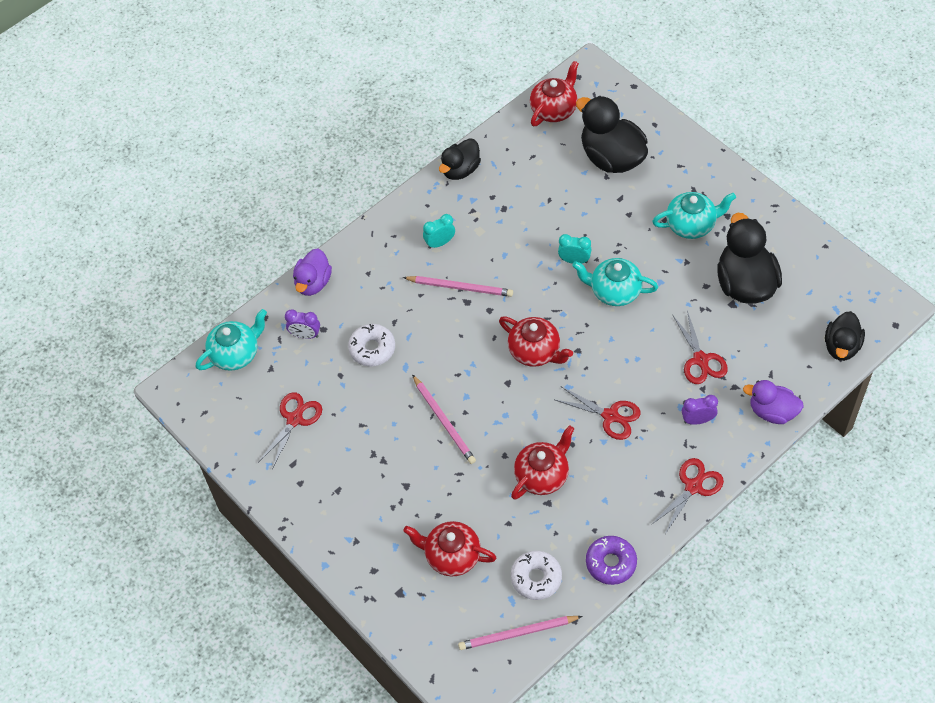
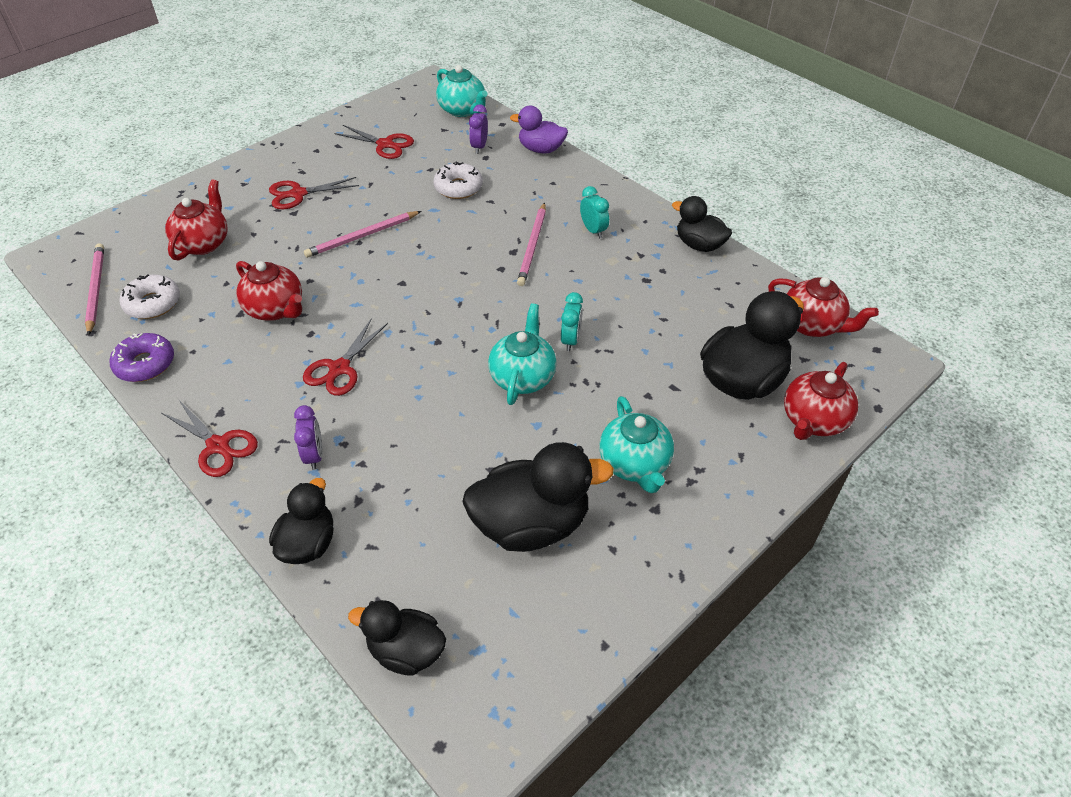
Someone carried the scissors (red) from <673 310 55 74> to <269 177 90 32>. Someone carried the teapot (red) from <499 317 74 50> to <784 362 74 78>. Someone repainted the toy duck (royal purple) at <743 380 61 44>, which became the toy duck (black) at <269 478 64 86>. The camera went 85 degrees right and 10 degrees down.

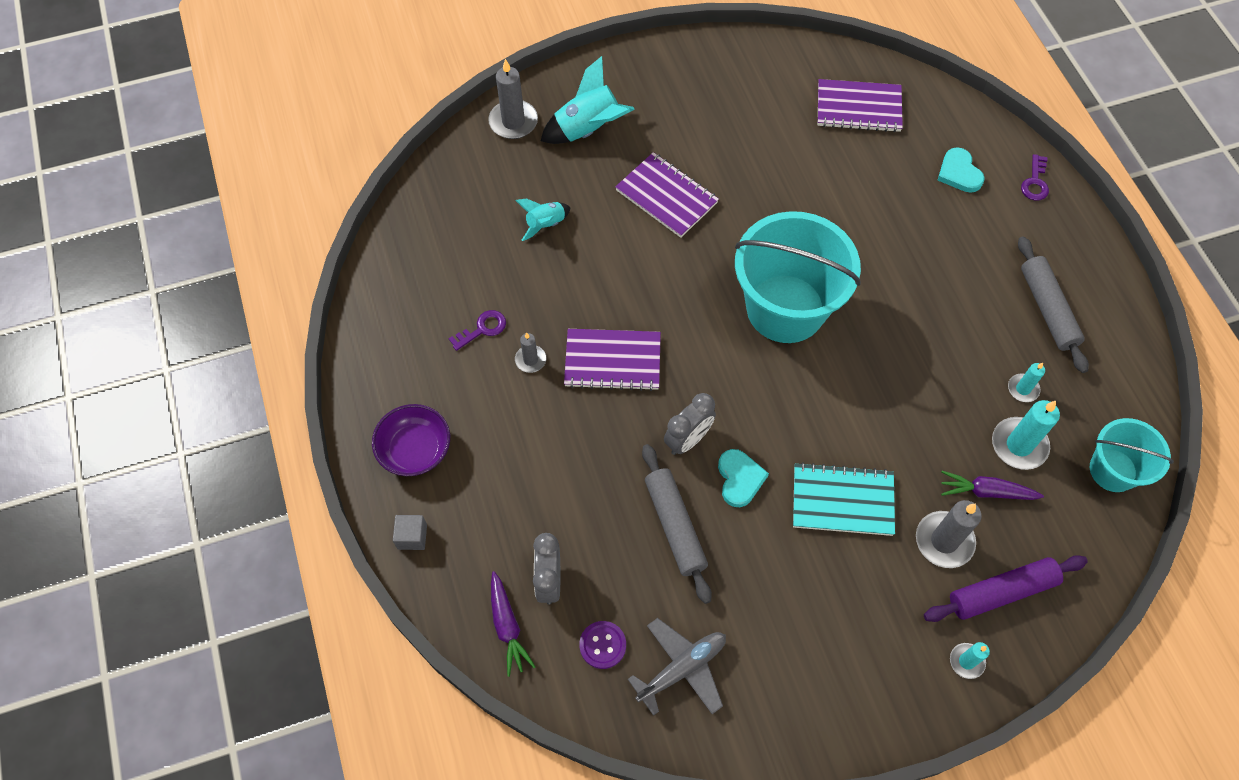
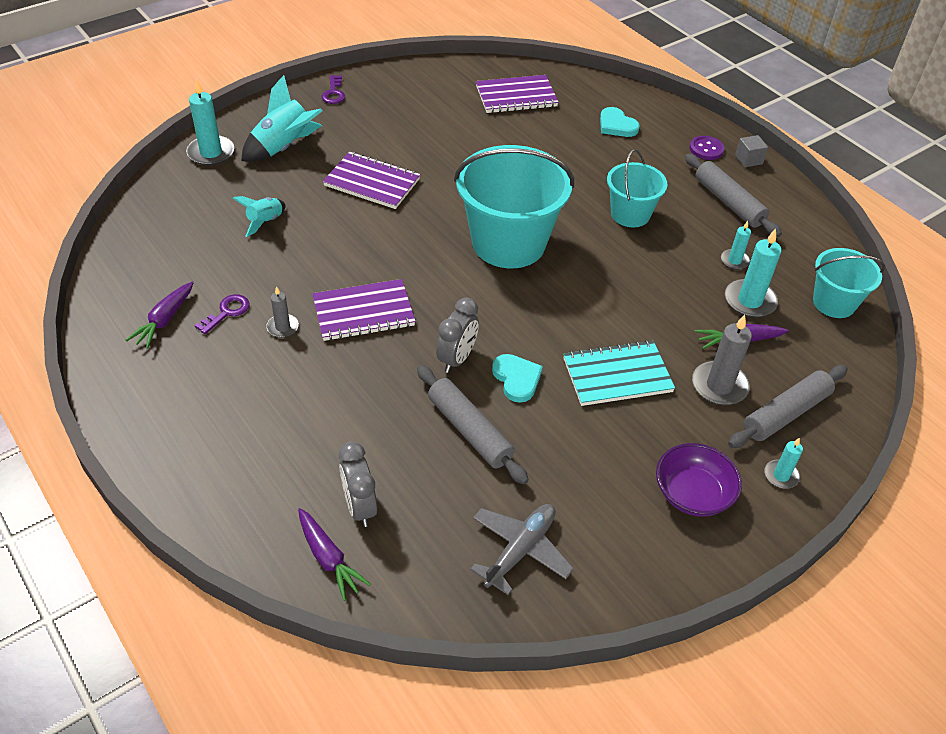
Someone repainted the candle (gray) at <488 59 50 80>, which became the candle (teal) at <186 79 48 87>. Someone carried the latchkey (royal purple) from <1021 154 28 47> to <322 75 23 29>. Someone carried the serving bowl (royal purple) from <372 404 78 72> to <656 443 86 74>. Someone carried the solid cube (gray) from <393 515 34 35> to <735 135 33 32>. Someone repainted the pastry roller (royal purple) at <924 555 164 67>, which became the pastry roller (gray) at <728 365 120 83>. Someone carried the shirt button (royal purple) from <579 621 47 48> to <690 136 35 24>. Someone put down the sand bucket (teal) at <607 149 60 78>. Someone put down the root vegetable (royal purple) at <126 282 68 67>. The camera went 20 degrees left and 15 degrees down.

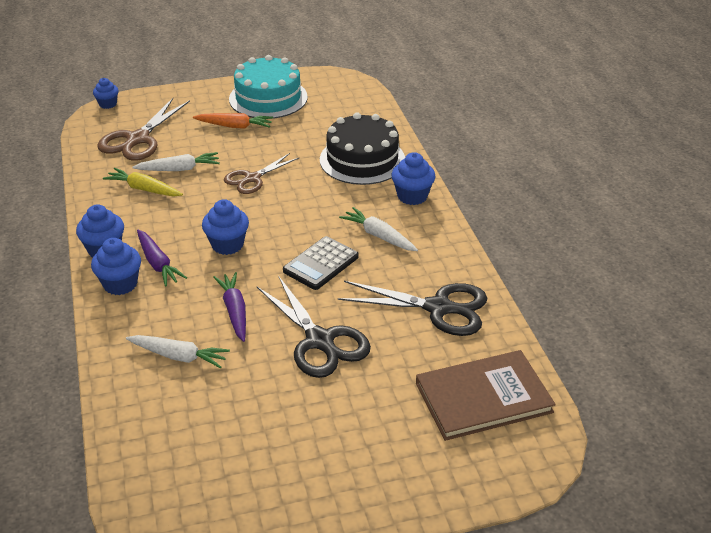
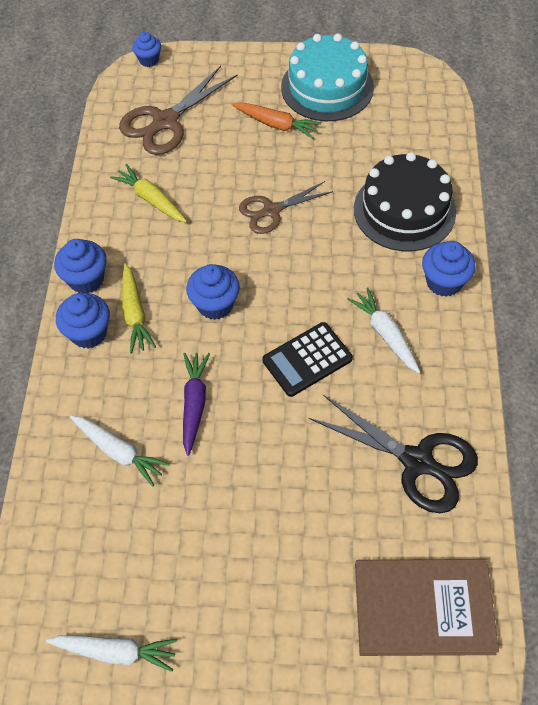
Someone carried the root vegetable (pure white) from <133 152 87 19> to <46 635 132 37>. Someone repainted the root vegetable (royal purple) at <137 230 50 56>, which became the root vegetable (golden) at <122 263 34 91>. Someone took away the scissors (black) at <257 276 114 102>. The camera went 20 degrees right and 20 degrees up.

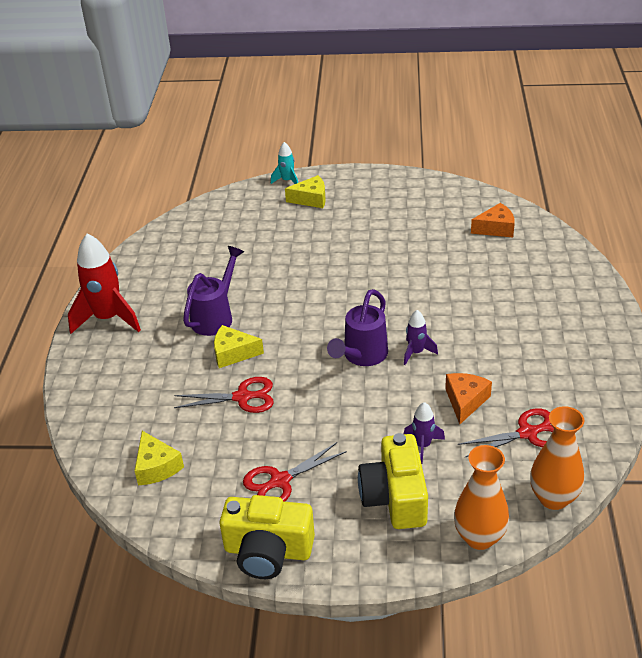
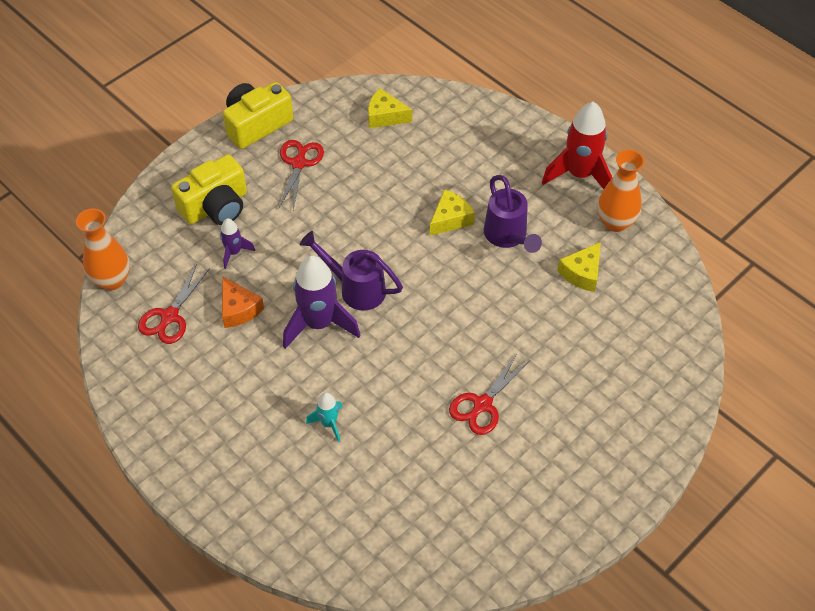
Someone carried the toy rocket (teal) from <271 142 27 42> to <306 392 37 51>. Someone carried the piece of cheese (golden) from <285 175 41 33> to <558 242 43 50>. Someone took away the piece of cheese (orange-coloured) at <471 203 44 34>. Someone rotated the watering can (royal purple) at <327 289 61 77> by 45 degrees counterclockwise. Someone scaled the toy rocket (royal purple) at <404 310 34 55> by 1.98. Someone carried the scissors (red) from <174 377 100 36> to <449 353 80 82>. Someone rotated the photo camera (golden) at <358 433 70 96> by 105 degrees clockwise. Someone carried the tall vase (orange-coloured) from <454 445 55 105> to <597 150 47 82>. The camera went 130 degrees right and 15 degrees up.

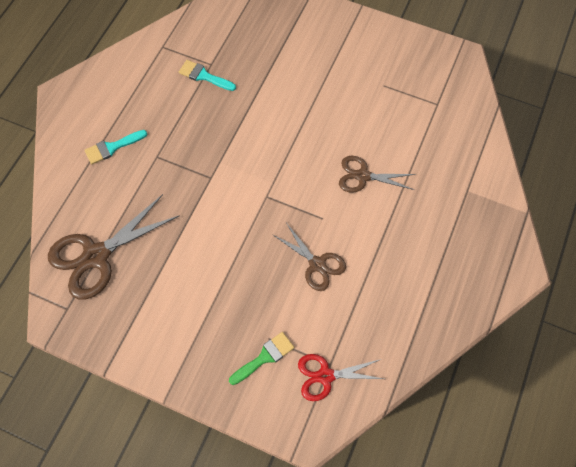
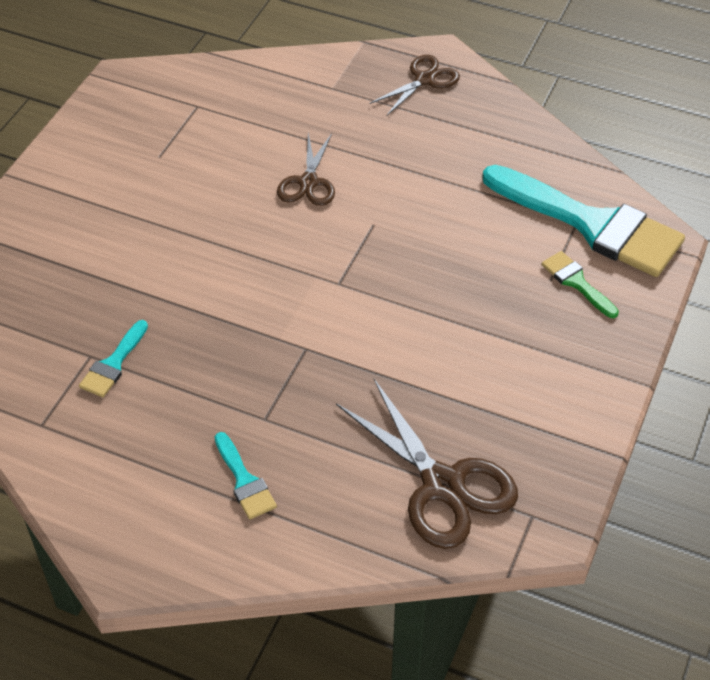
Someone carried the scissors (brown) from <273 224 73 67> to <369 55 91 61>. Someone swapped the scissors (red) at <298 354 86 47> for the brush (teal) at <482 165 203 112>. The camera went 90 degrees left and 15 degrees down.

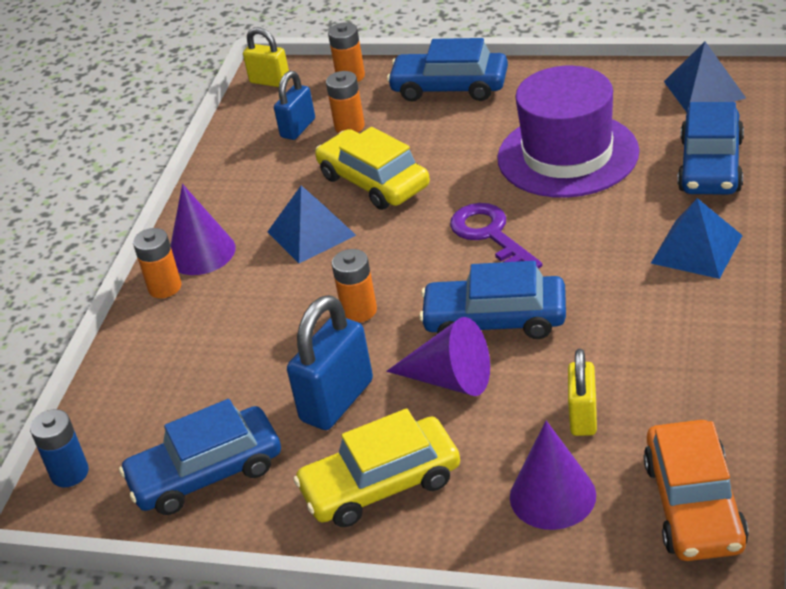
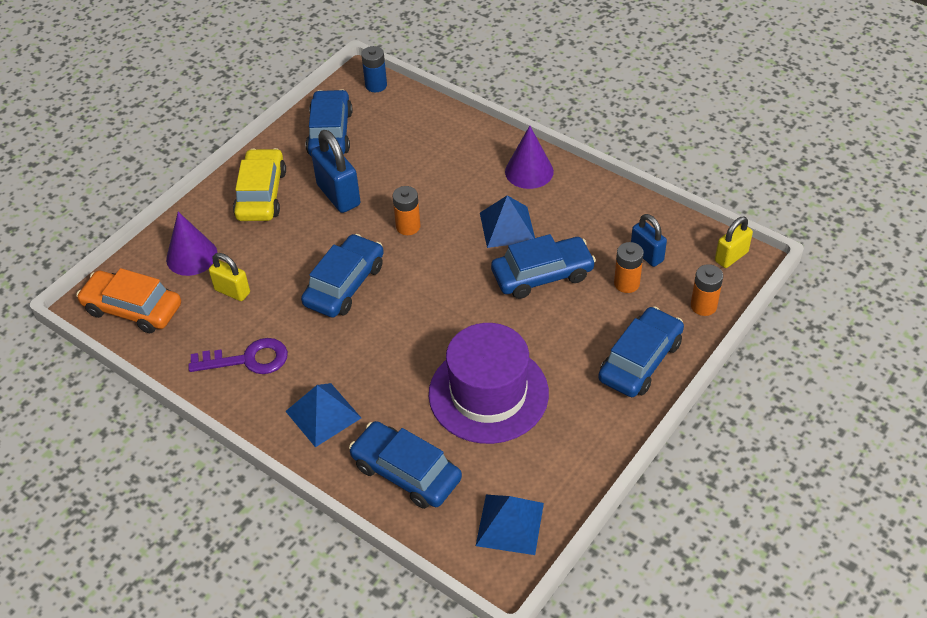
Someone repainted the automobile (golden) at <315 127 115 83>, which became the automobile (blue) at <491 234 105 65>. Someone carried the latchkey (royal purple) from <450 203 92 66> to <188 338 100 36>. Someone took away the battery (orange-coloured) at <133 228 48 70>. Someone took away the solid cone (royal purple) at <386 317 104 79>. The camera went 110 degrees right and 10 degrees up.

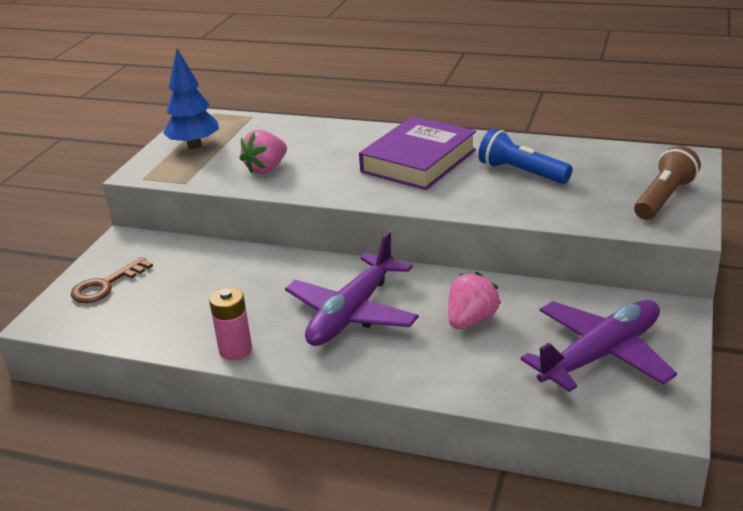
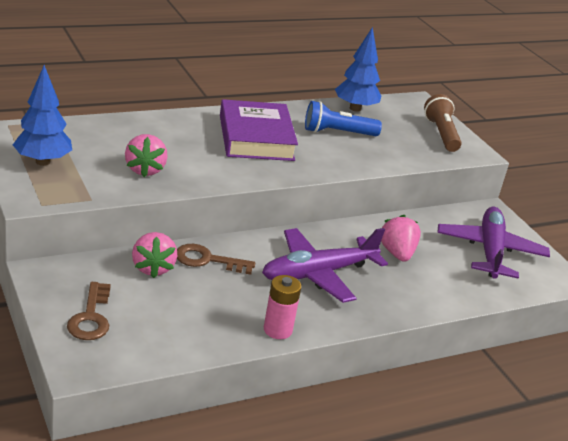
Someone rotated the toy plane (royal purple) at <285 232 134 114> by 75 degrees clockwise. Someone put down the fir tree (blue) at <335 27 46 85>. Someone put down the toy strawberry (rose-pink) at <132 232 45 46>. Someone put down the latchkey (brown) at <177 244 78 31>. The camera went 50 degrees left and 0 degrees up.

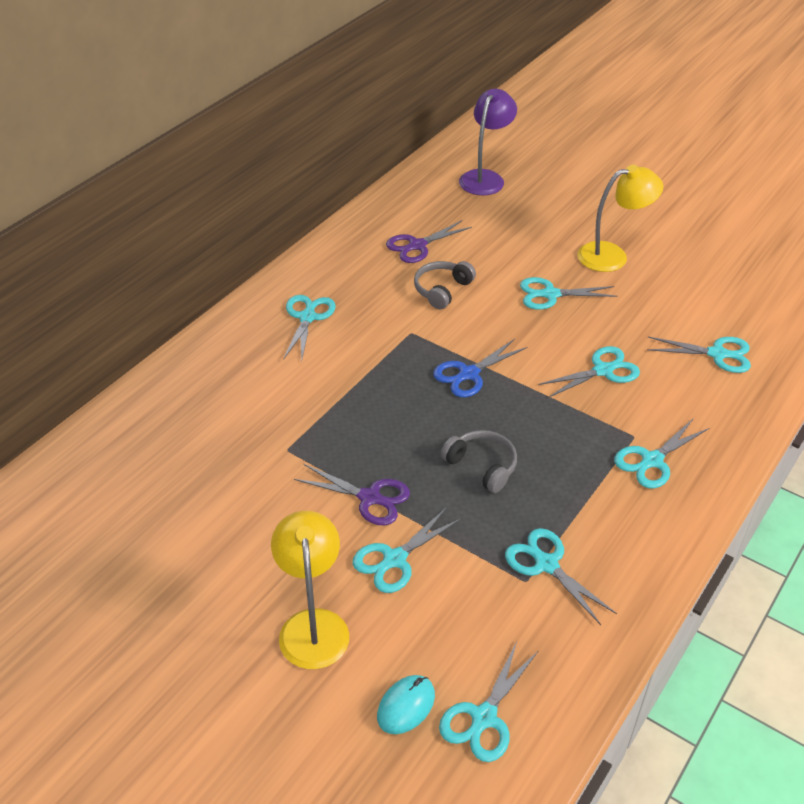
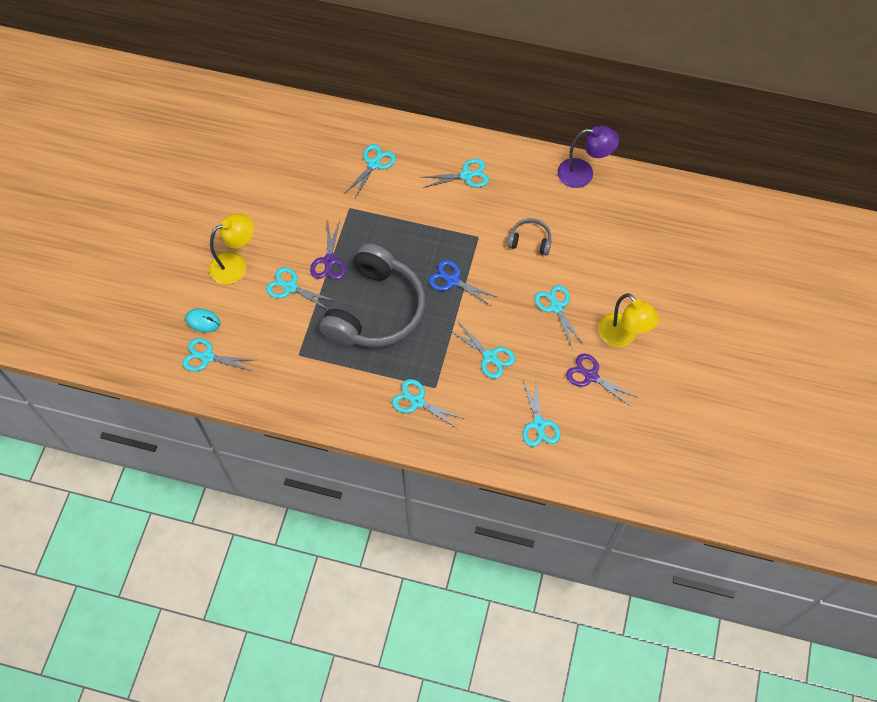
Someone carried the reading lamp (royal purple) from <459 89 58 106> to <557 126 62 62>. Someone carried the scissors (royal purple) from <386 220 86 43> to <566 354 71 53>. Someone scaled the headset (gray) at <441 430 76 63> by 2.33. Someone carried the scissors (teal) from <505 528 112 97> to <344 144 52 54>. The camera went 70 degrees right and 20 degrees up.

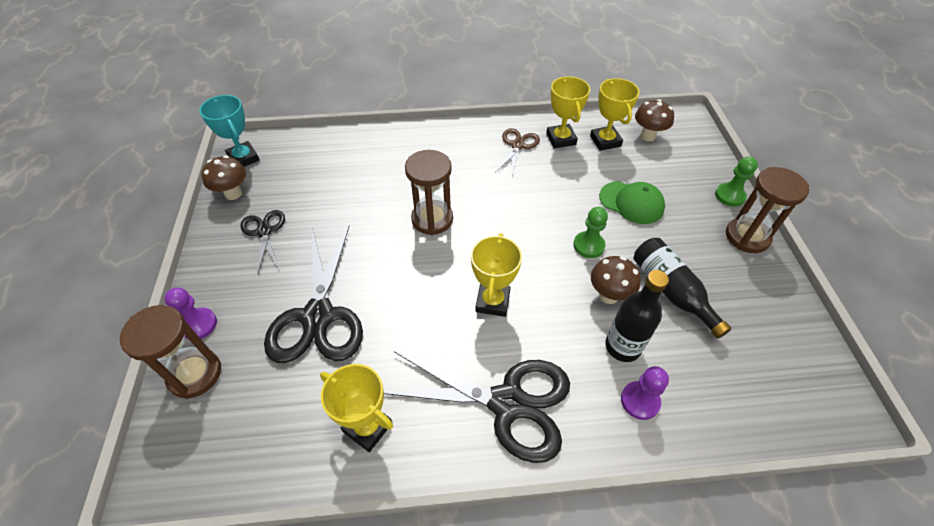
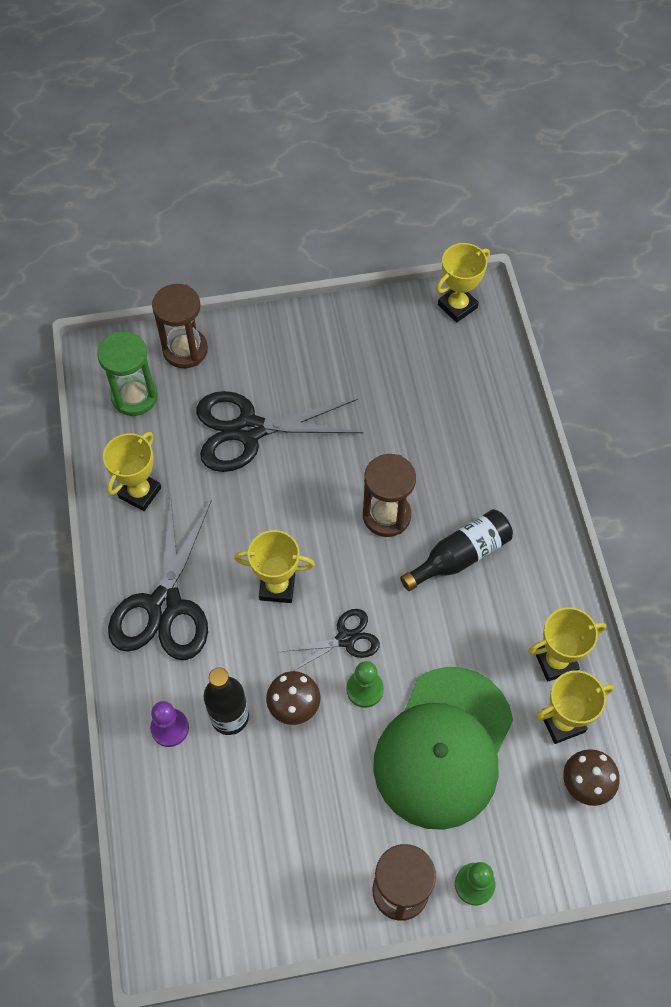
Someone repainted the trophy (teal) at <199 95 61 72>, which became the trophy (golden) at <436 243 54 80>. Someone took away the scissors (brown) at <495 128 45 48>. Someone took away the fungus (brown) at <201 155 45 45>. Someone scaled the baseball cap (emerald) at <599 181 66 43> by 1.95. Someone carried the scissors (black) from <241 210 44 65> to <281 609 99 62>. Someone carried the bottle (black) from <633 238 99 101> to <400 509 113 82>. Someone took away the chess pawn (royal purple) at <164 288 53 52>. Someone put down the sand timer (emerald) at <97 332 61 84>. The camera went 85 degrees right and 10 degrees up.

